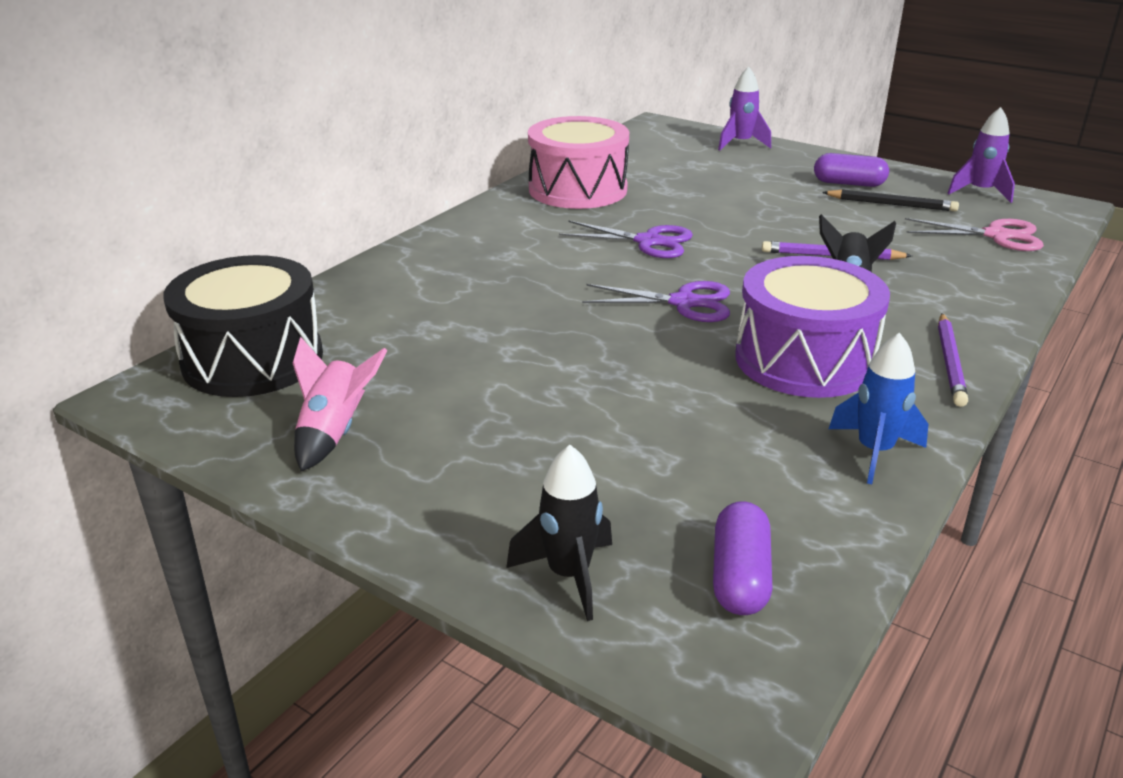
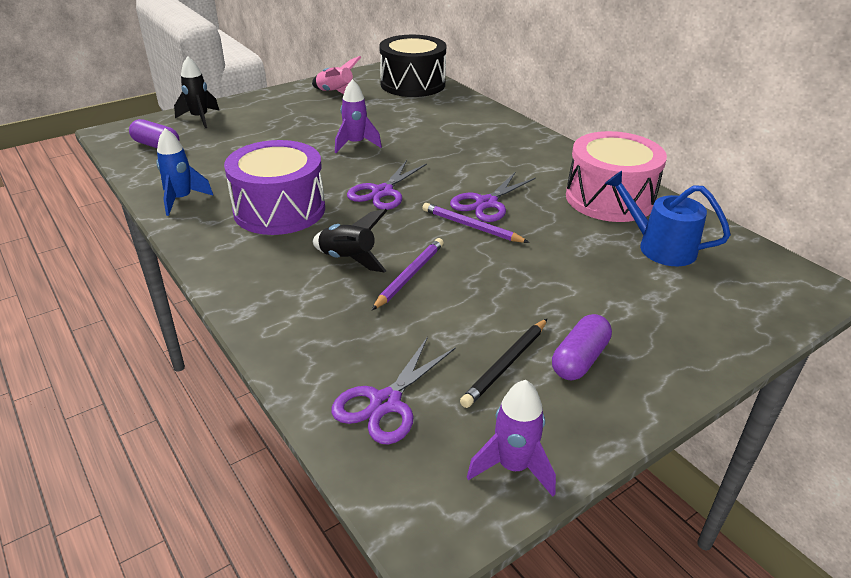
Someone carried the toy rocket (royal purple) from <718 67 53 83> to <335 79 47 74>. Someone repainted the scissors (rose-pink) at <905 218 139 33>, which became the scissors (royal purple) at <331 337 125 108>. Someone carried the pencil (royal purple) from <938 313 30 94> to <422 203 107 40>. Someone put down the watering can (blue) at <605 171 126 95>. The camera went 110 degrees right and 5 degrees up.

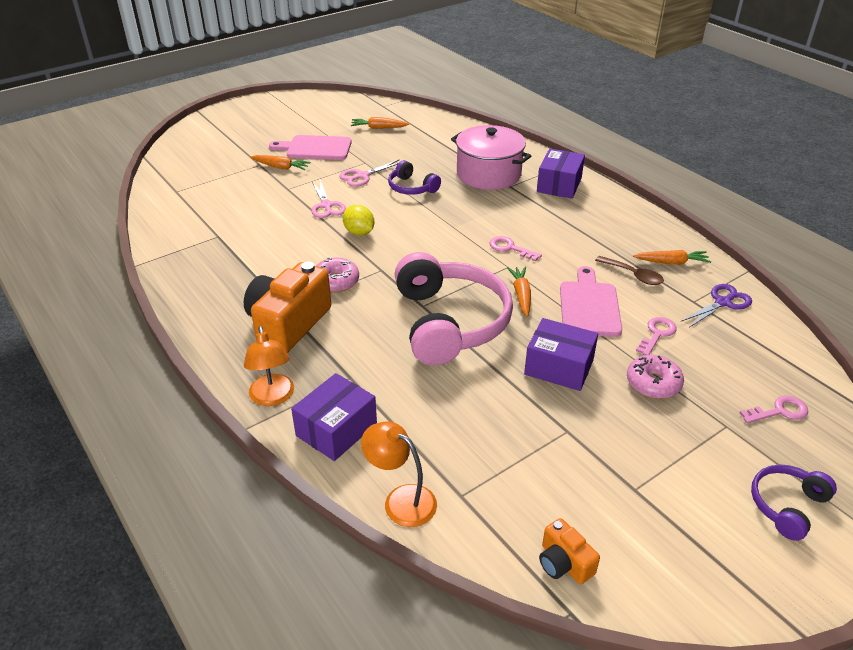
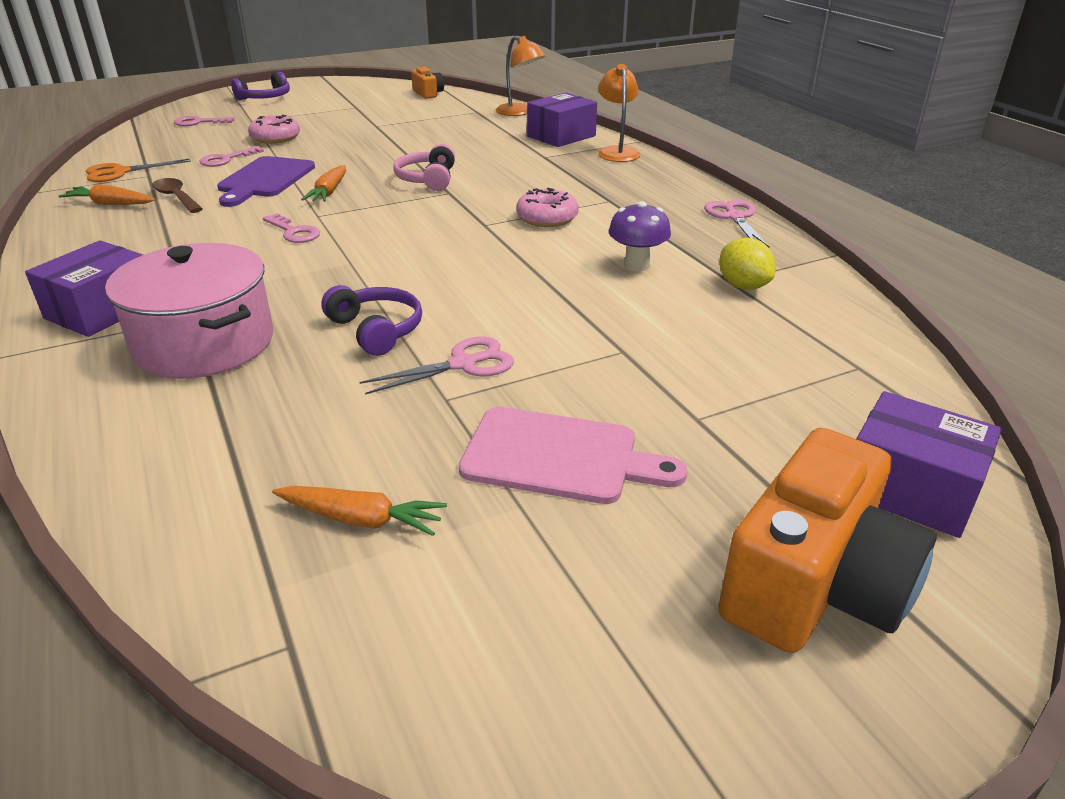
Someone took away the root vegetable (orange-coloured) at <250 155 61 15>. Someone carried the scissors (rose-pink) from <311 180 35 38> to <704 200 66 48>. Someone carried the lemon (golden) from <343 205 31 30> to <719 238 57 52>. Someone scaled the headset (rose-pink) at <395 252 118 113> by 0.48. Someone carried the photo camera (orange-coloured) from <244 262 87 91> to <718 428 219 225>. Someone repainted the chopping board (rose-pink) at <560 266 62 71>, which became the chopping board (royal purple) at <217 156 98 51>. Someone repainted the scissors (royal purple) at <682 284 70 44>, which became the scissors (orange-coloured) at <86 159 105 23>. Someone carried the box (royal purple) from <524 318 74 73> to <856 391 146 147>. Someone put down the fungus (royal purple) at <609 201 62 70>. The camera went 170 degrees left and 5 degrees down.

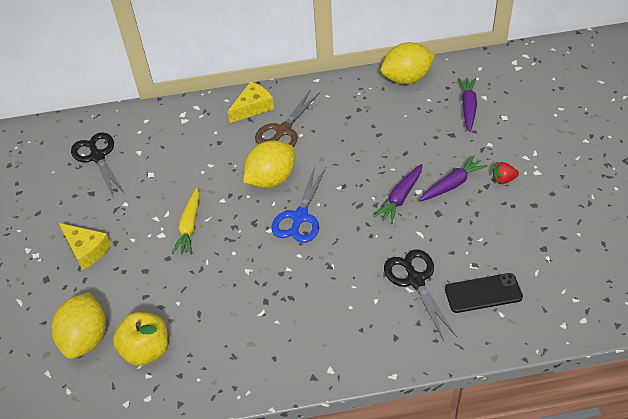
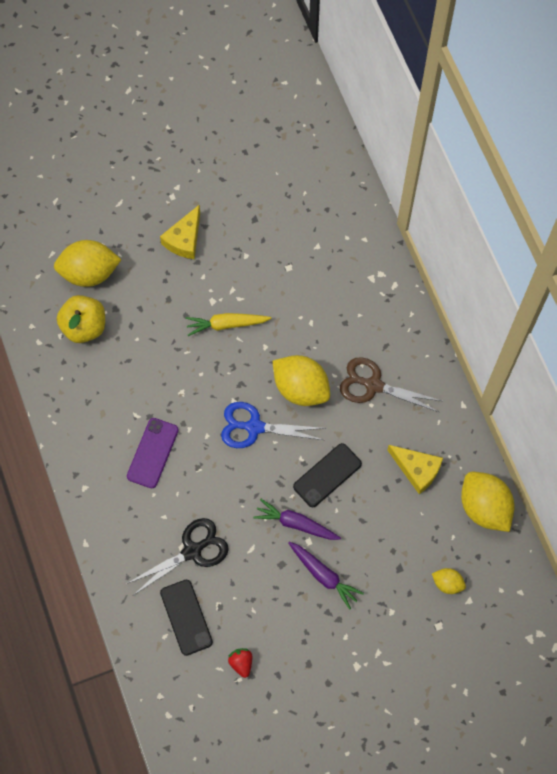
Someone swapped the root vegetable (royal purple) at <458 78 19 54> for the lemon (golden) at <432 568 34 26>. Someone carried the piece of cheese (golden) from <228 81 46 42> to <387 445 56 49>. Someone took away the scissors (black) at <71 132 55 66>. Someone carried the toy strawberry (red) from <492 162 27 22> to <228 648 24 30>. Someone put down the mobile phone (royal purple) at <127 418 52 70>. Someone put down the mobile phone (black) at <293 443 69 64>. The camera went 75 degrees right and 20 degrees up.

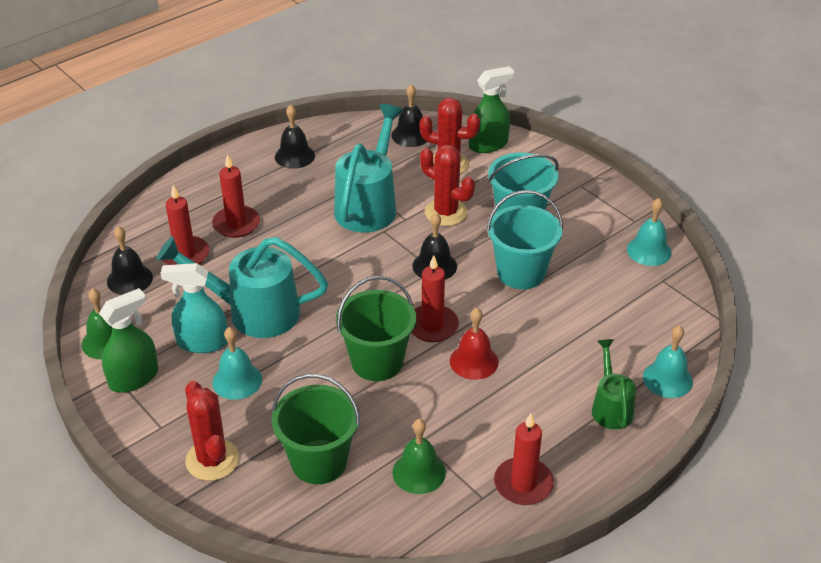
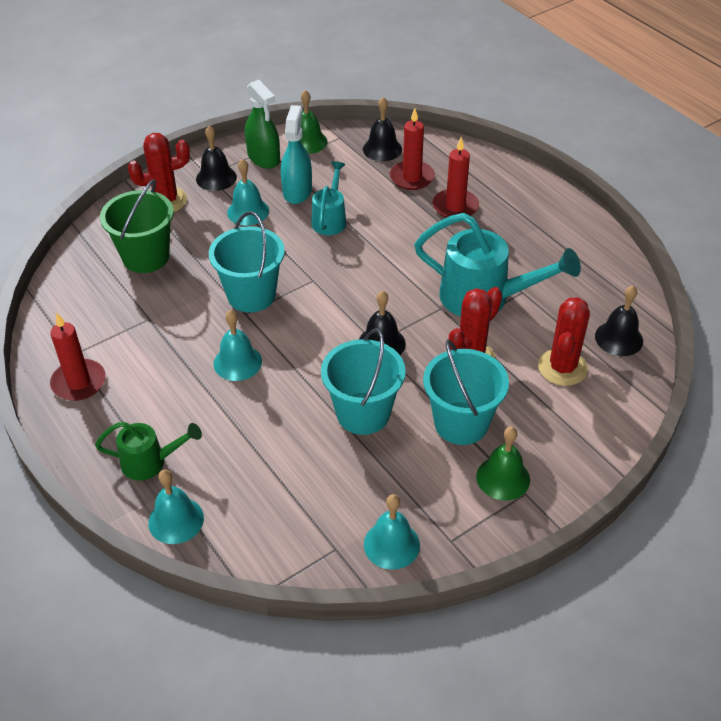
Someone took away the spray bottle (emerald) at <469 66 45 87>. Someone carried the school bell (black) from <275 105 40 64> to <196 126 41 65>. Someone scaled the watering can (teal) at <156 236 172 102> by 0.56. Someone took away the candle (red) at <412 255 47 87>. Someone repainted the sand bucket (emerald) at <336 276 80 105>, which became the sand bucket (teal) at <209 211 76 101>. Someone repainted the school bell (red) at <450 308 48 72>, which became the school bell (teal) at <214 310 48 71>. Someone carried the school bell (emerald) from <392 419 54 75> to <476 427 54 74>. The camera went 95 degrees right and 5 degrees up.

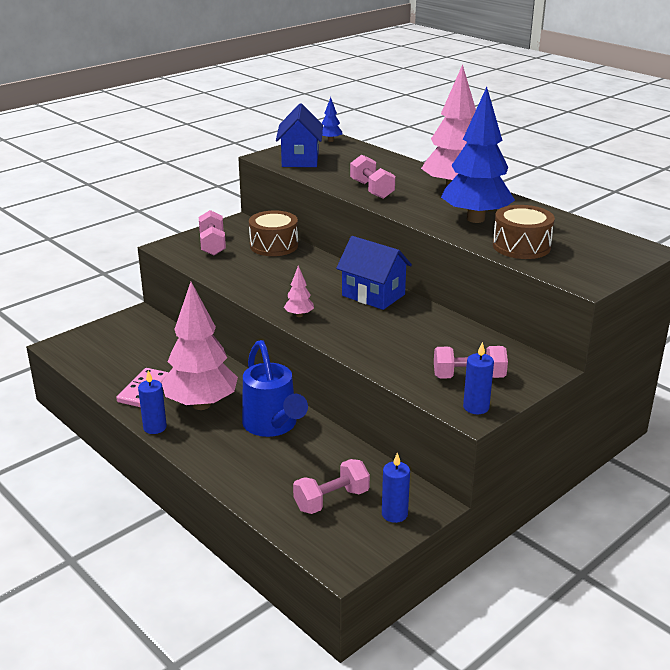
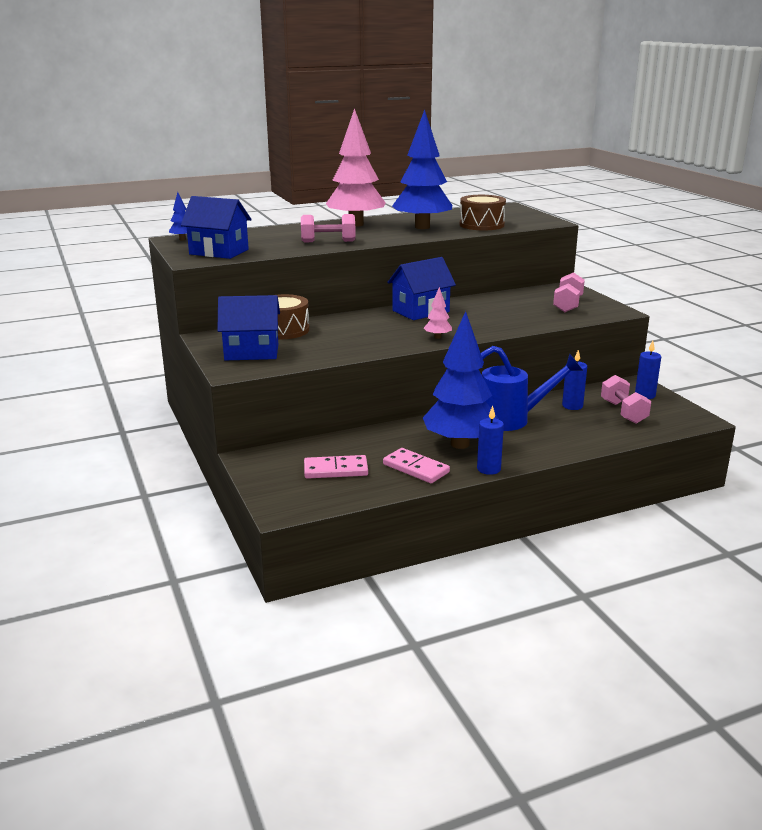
Someone swapped the free weight (rose-pink) at <199 210 27 45> for the toy house (blue) at <217 295 63 65>. Someone repainted the fir tree (rose-pink) at <161 282 77 128>, which became the fir tree (blue) at <423 311 76 138>. Someone carried the candle (blue) from <463 342 31 72> to <562 350 25 60>. Someone put down the domino tile (rose-pink) at <304 455 64 24>. The camera went 70 degrees left and 5 degrees down.

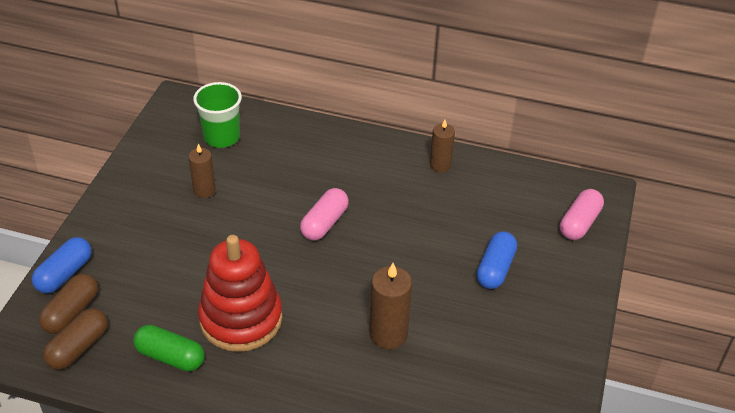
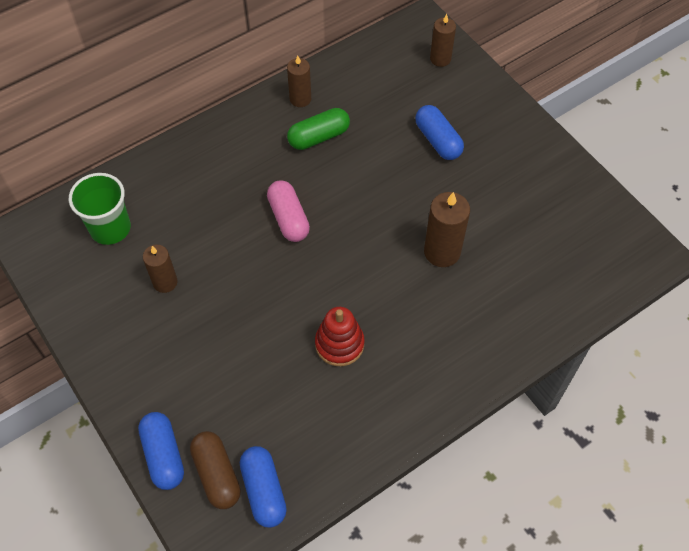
Someone swapped the pill shape (rose-pink) at <560 189 44 51> for the candle (brown) at <430 14 26 53>. Someone scaled the stacking toy (red) at <198 235 85 117> by 0.58. Someone repainted the pill shape (brown) at <43 308 65 62>, which became the pill shape (blue) at <240 446 47 82>. Someone carried the pill shape (emerald) from <133 325 72 46> to <287 108 63 42>. The camera went 50 degrees left and 15 degrees up.

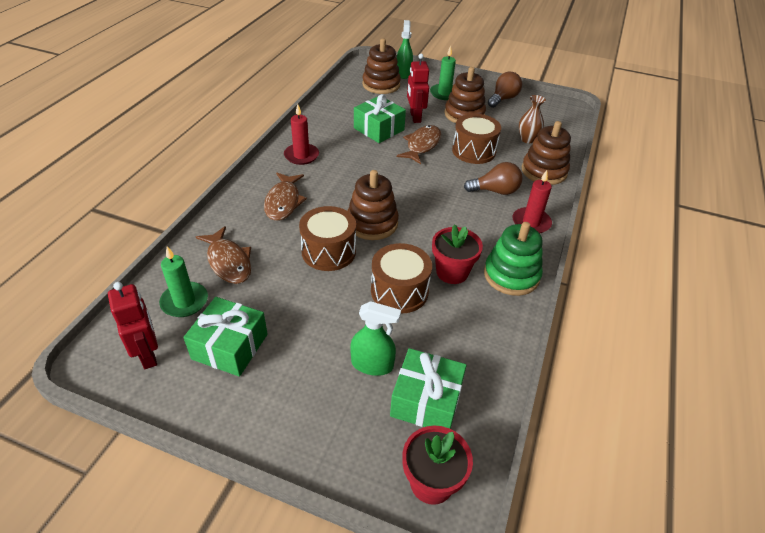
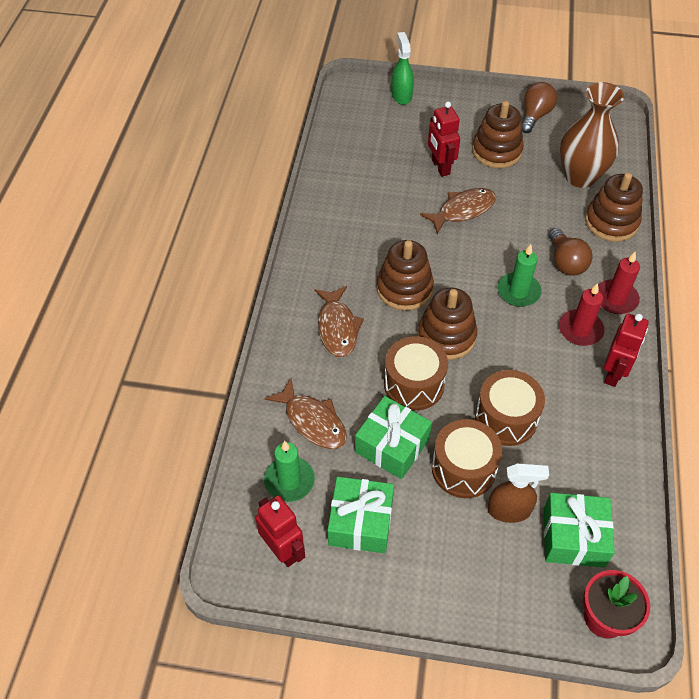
Someone carried the stacking toy (brown) from <362 38 39 56> to <377 240 57 71>. Someone carried the candle (emerald) from <430 46 26 54> to <497 244 45 63>. Someone carried the wrapped gift (emerald) from <354 94 52 49> to <355 396 77 83>. Someone scaled the tall vase (brown) at <519 95 27 48> by 1.91. Someone carried the candle (red) from <284 104 35 61> to <559 283 45 63>. Someone carried the toy drum (brown) from <452 114 49 50> to <432 419 70 79>. Someone rotated the fish figure (brown) at <397 125 44 39> by 45 degrees clockwise. Someone rotated the lightbulb (brown) at <464 162 59 33> by 90 degrees clockwise. Someone swapped the stacking toy (emerald) at <484 222 59 74> for the robot (red) at <604 314 45 73>. Someone took away the plant pot (red) at <432 224 51 60>. Someone repainted the spray bottle (emerald) at <350 301 51 75>, which became the spray bottle (brown) at <487 464 62 59>. The camera went 10 degrees left and 10 degrees up.

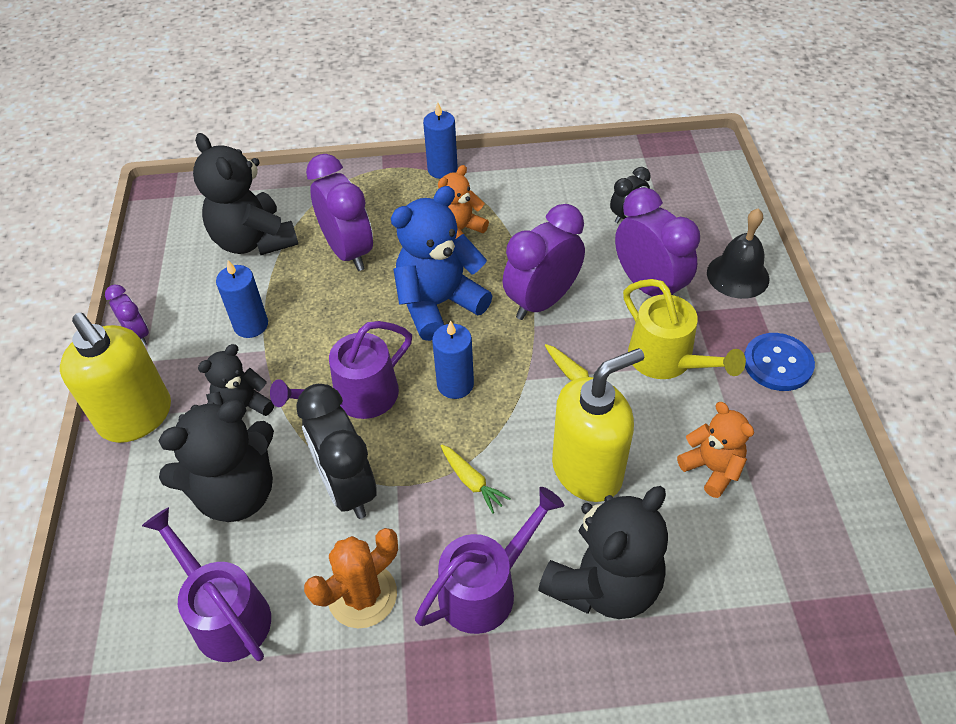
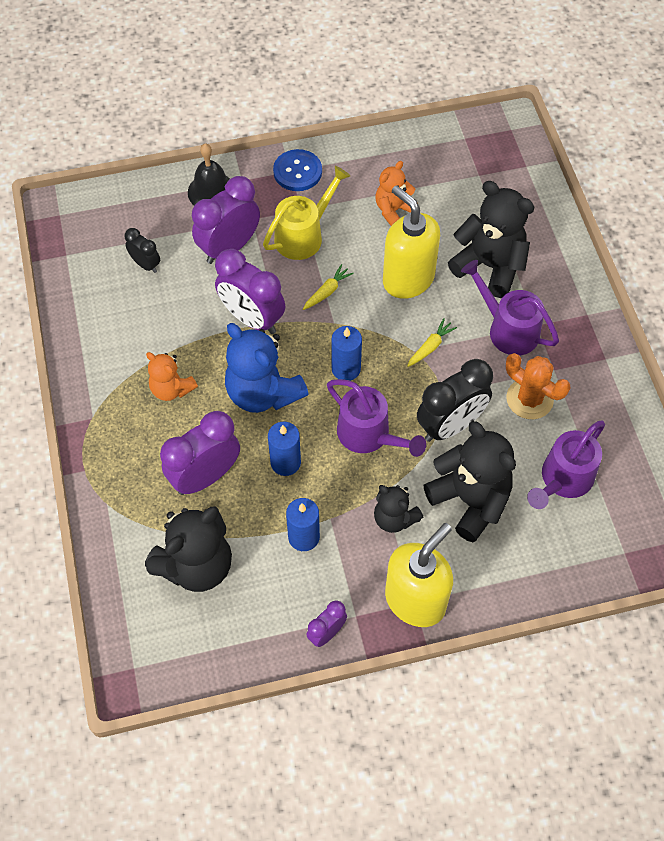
Someone carried the candle (blue) from <423 102 35 77> to <268 422 33 54>. The camera went 100 degrees left and 10 degrees up.

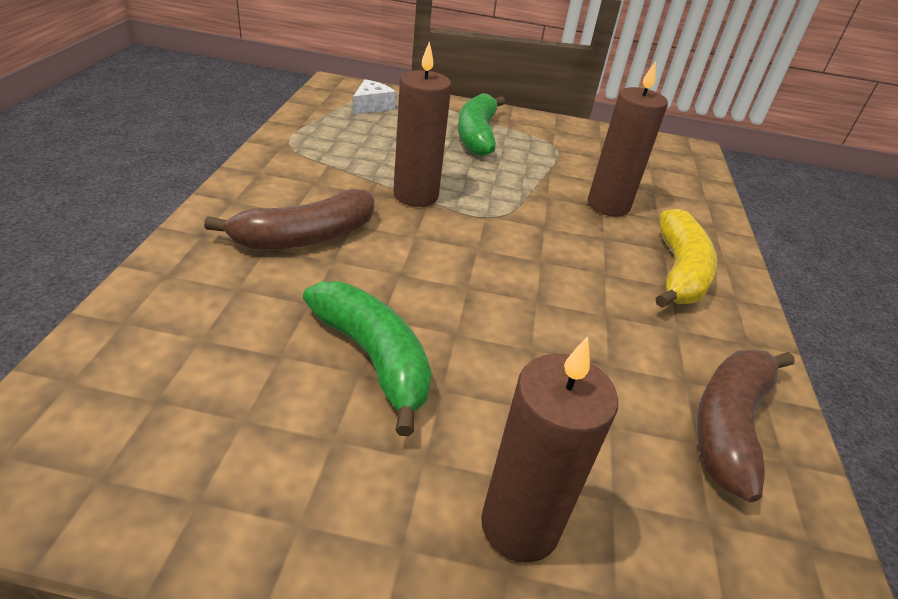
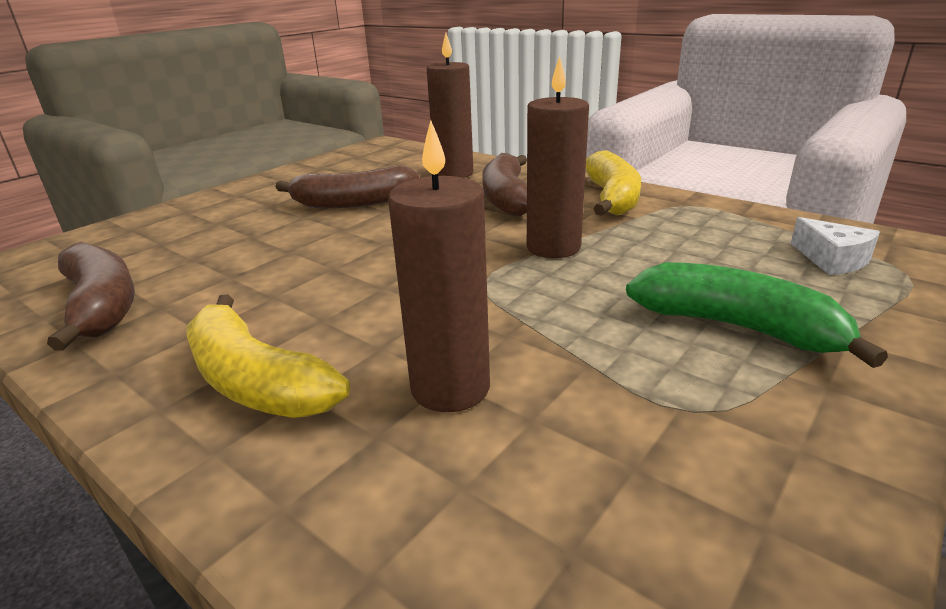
Someone repainted the banana (emerald) at <303 282 129 154>, which became the banana (brown) at <275 166 144 43>. Someone carried the candle (brown) from <481 336 137 227> to <427 33 46 145>. Someone put down the banana (golden) at <586 150 55 66>. The camera went 125 degrees right and 10 degrees down.

